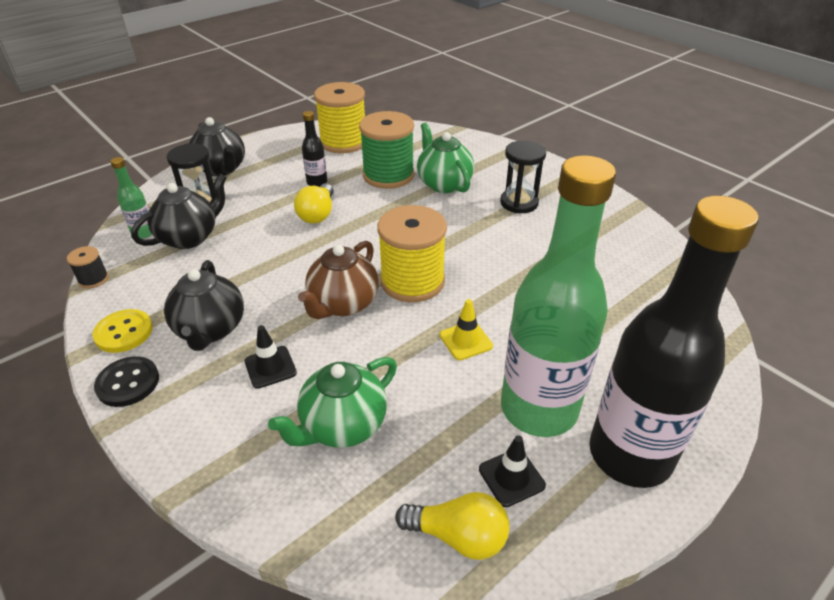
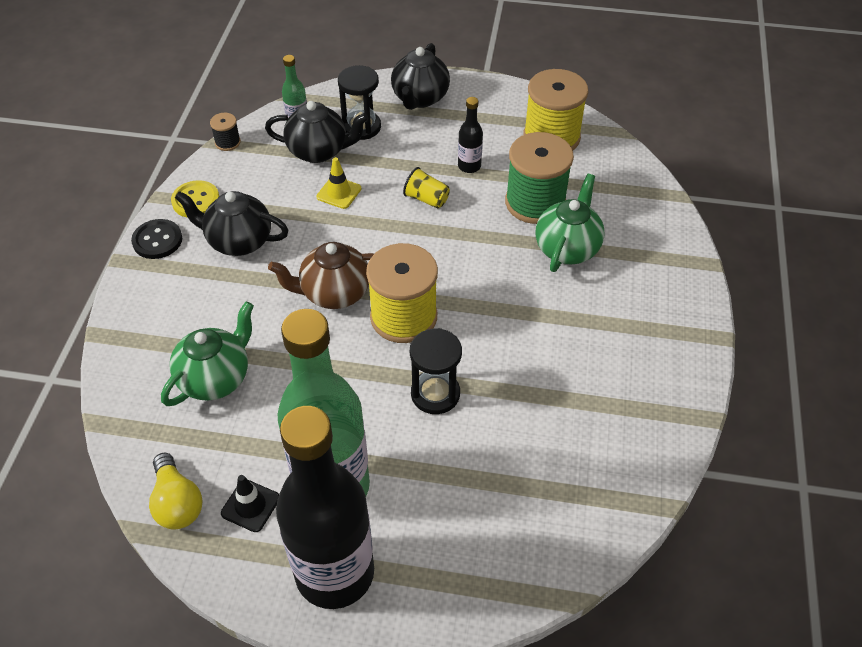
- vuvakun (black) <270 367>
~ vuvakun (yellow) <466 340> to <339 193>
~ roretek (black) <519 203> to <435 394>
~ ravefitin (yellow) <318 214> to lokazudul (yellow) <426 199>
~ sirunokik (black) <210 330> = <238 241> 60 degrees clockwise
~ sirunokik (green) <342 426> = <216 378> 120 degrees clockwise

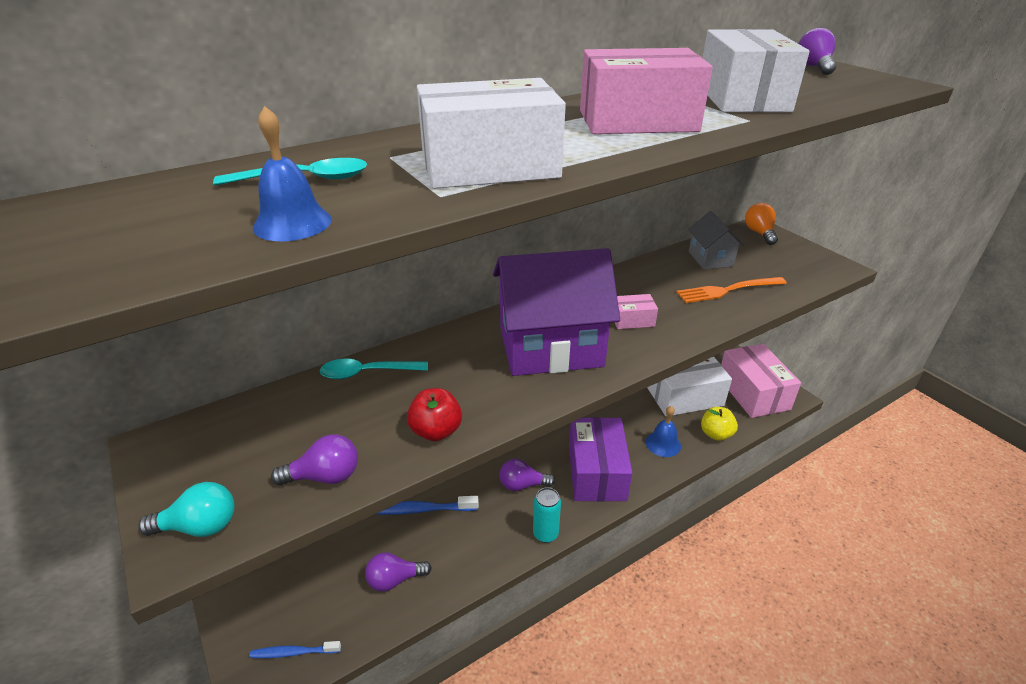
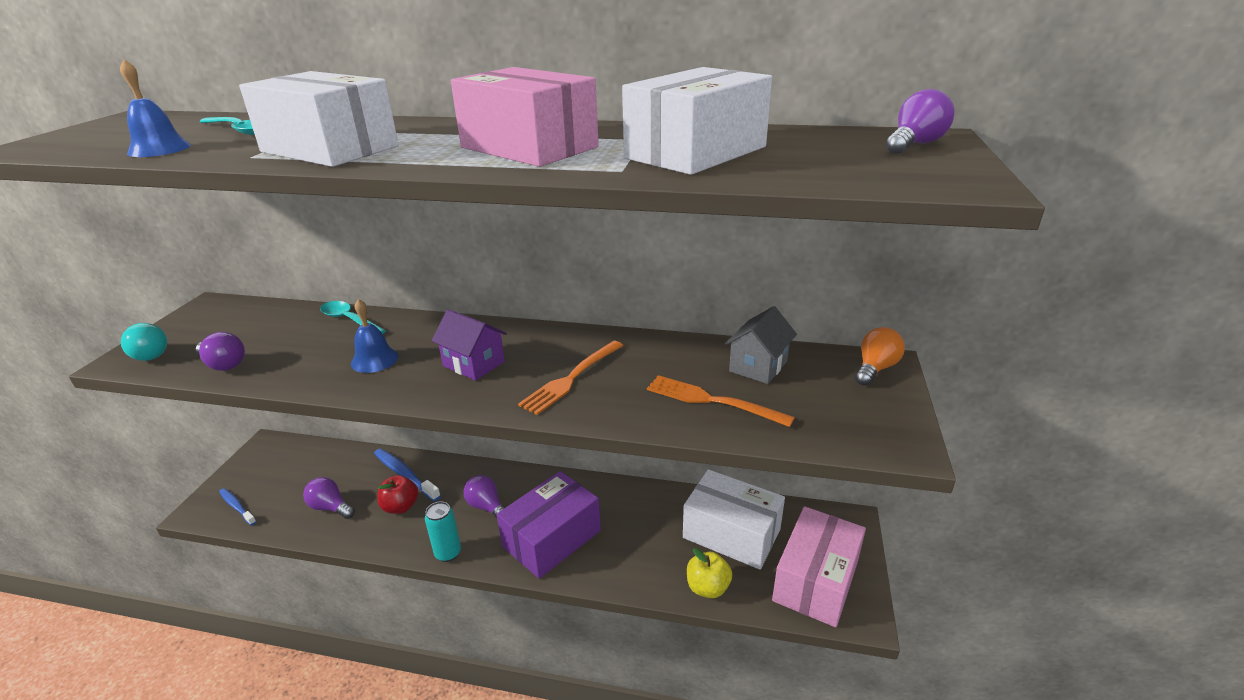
~ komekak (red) <436 431> to <401 507>
~ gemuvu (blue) <663 444> to <374 360>
~ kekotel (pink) <632 320> to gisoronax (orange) <571 378>
~ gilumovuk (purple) <550 347> = <473 364> x0.50

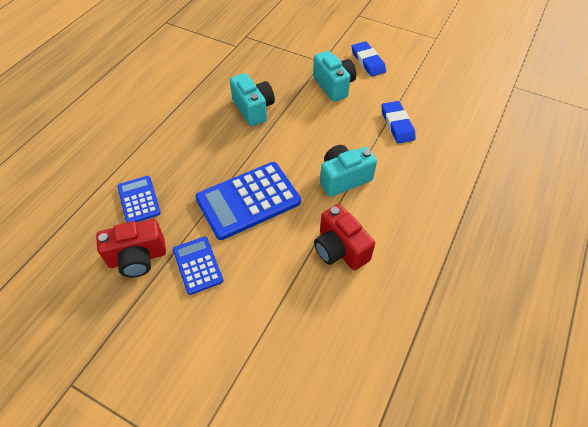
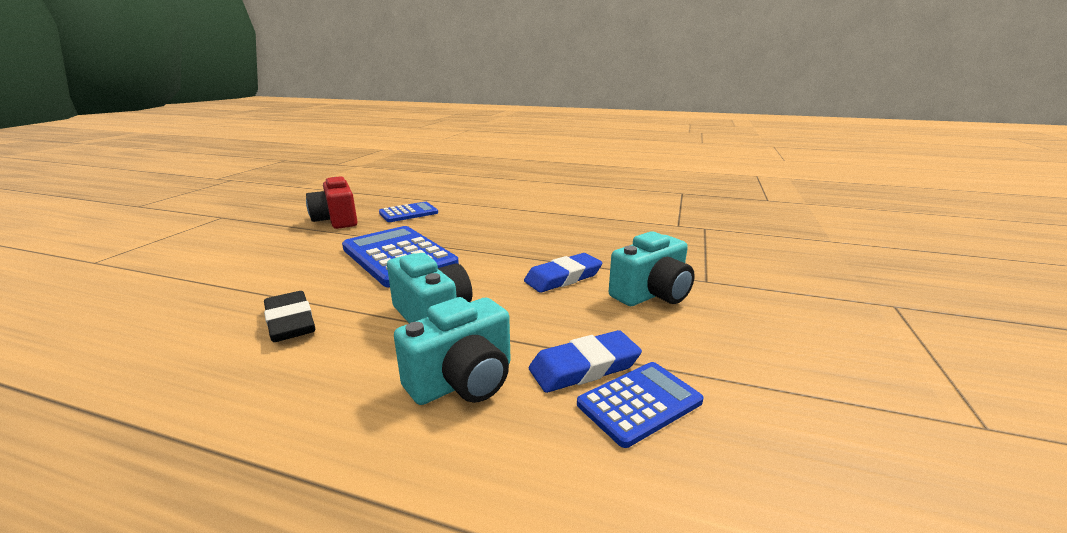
~ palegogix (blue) <198 265> to <639 403>
~ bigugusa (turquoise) <253 109> to <463 381>
~ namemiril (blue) <368 61> to <563 277>
~ bigugusa (red) <340 249> to namemiril (black) <290 321>

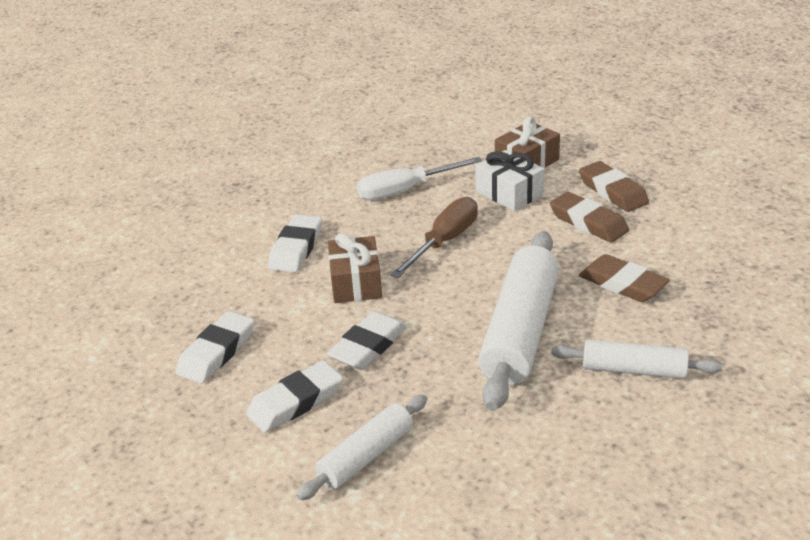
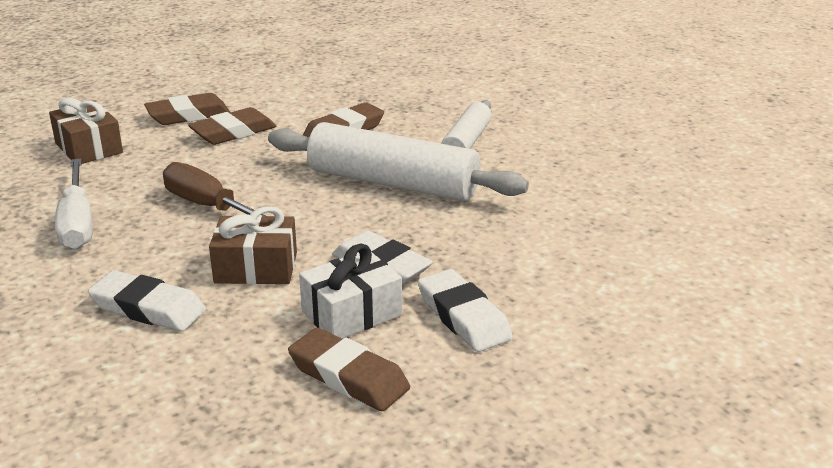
- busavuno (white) <366 456>
~ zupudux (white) <509 193> to <351 313>
~ namemiril (white) <217 352> to namemiril (brown) <348 376>

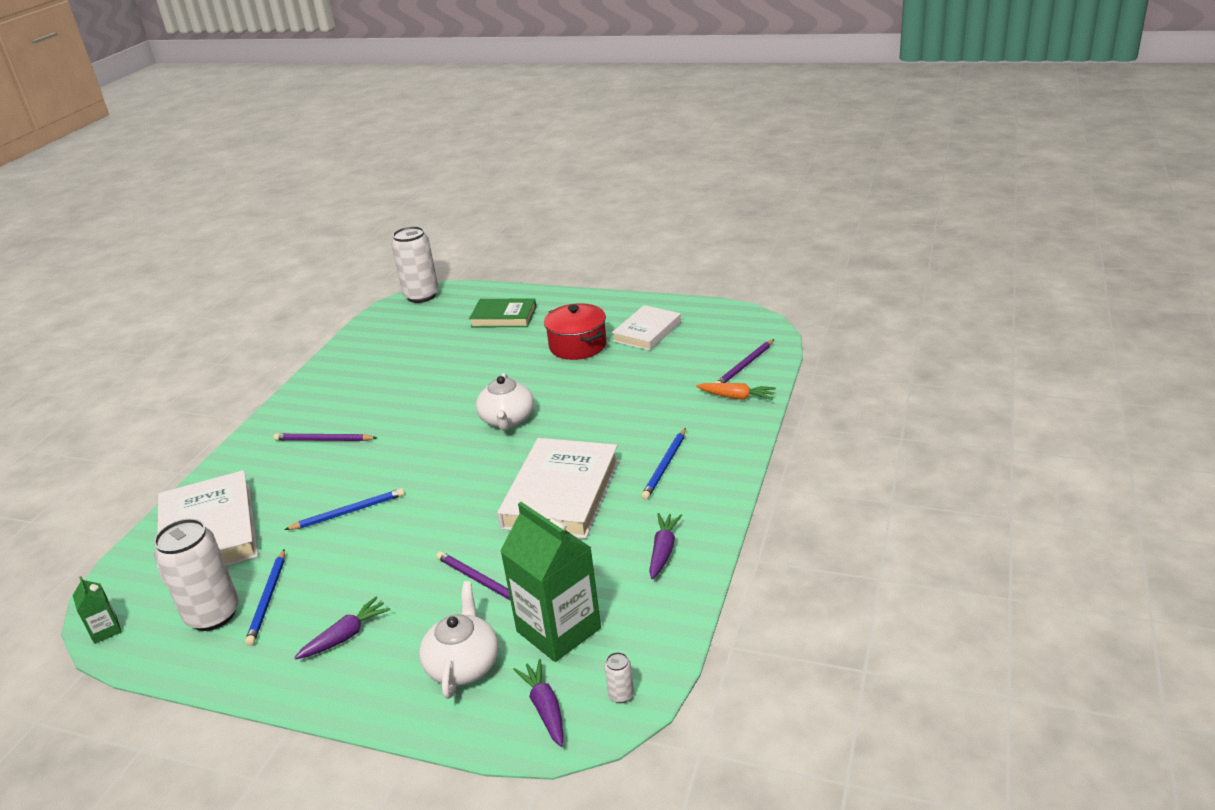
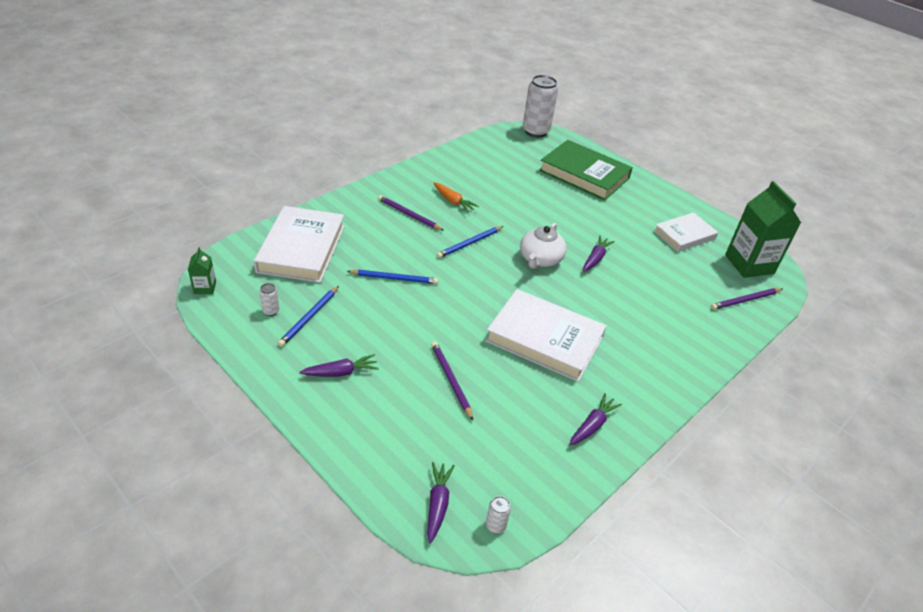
- sirunokik (white) <463 664>
- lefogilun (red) <578 346>
+ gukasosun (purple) <595 258>
~ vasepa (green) <558 630> to <749 264>
~ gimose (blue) <665 466> to <469 243>
~ gukasosun (orange) <736 397> to <453 201>
~ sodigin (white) <561 494> = <544 339> 75 degrees clockwise
~ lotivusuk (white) <213 615> = <271 311> x0.41
~ sodigin (green) <504 317> = <584 174> x1.61

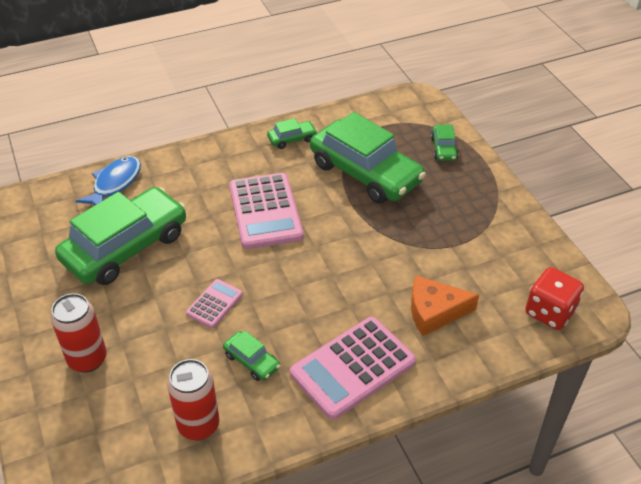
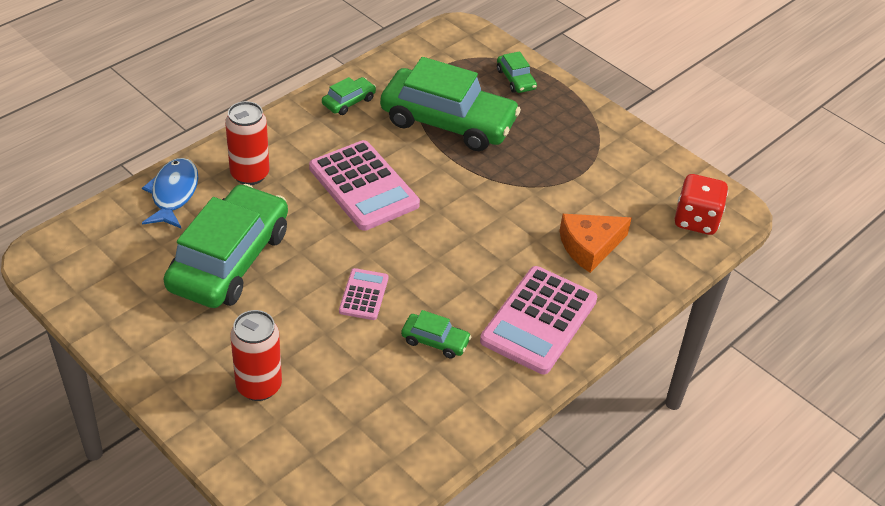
~ lotivusuk (red) <198 425> to <250 174>

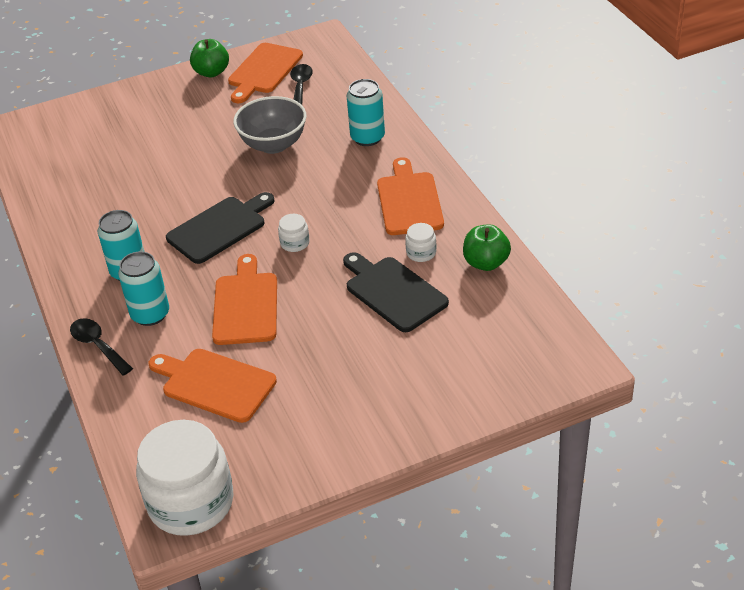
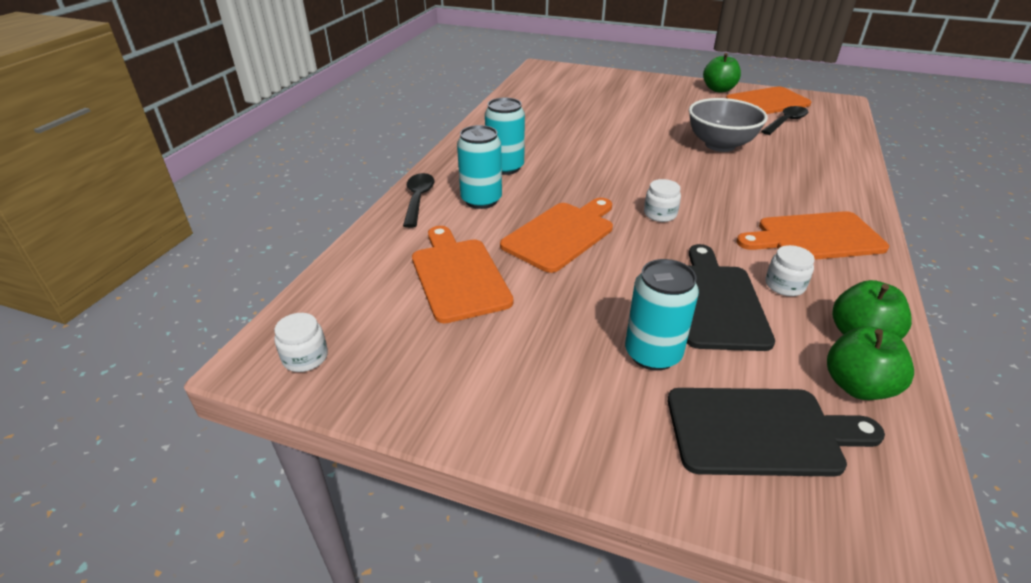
+ komekak (green) <857 386>
~ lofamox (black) <220 228> to <760 431>
~ lotivusuk (turquoise) <367 138> to <653 354>
~ lofamox (orange) <409 201> = <815 237> 135 degrees counterclockwise
~ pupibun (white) <191 502> = <305 357> x0.41

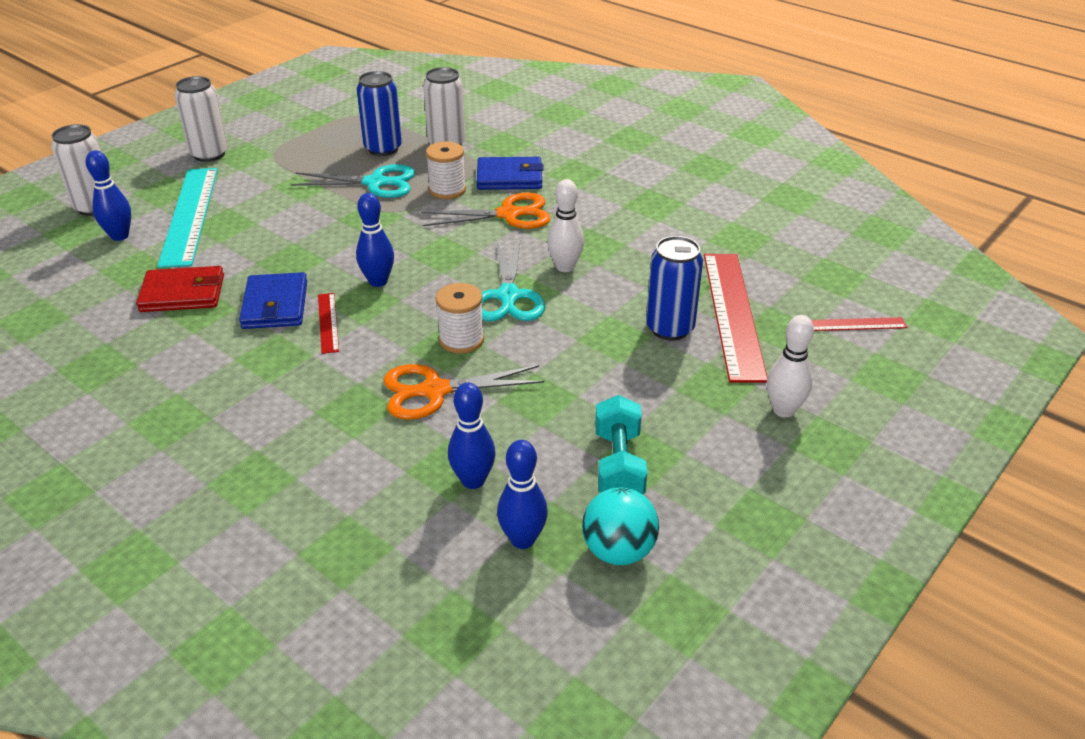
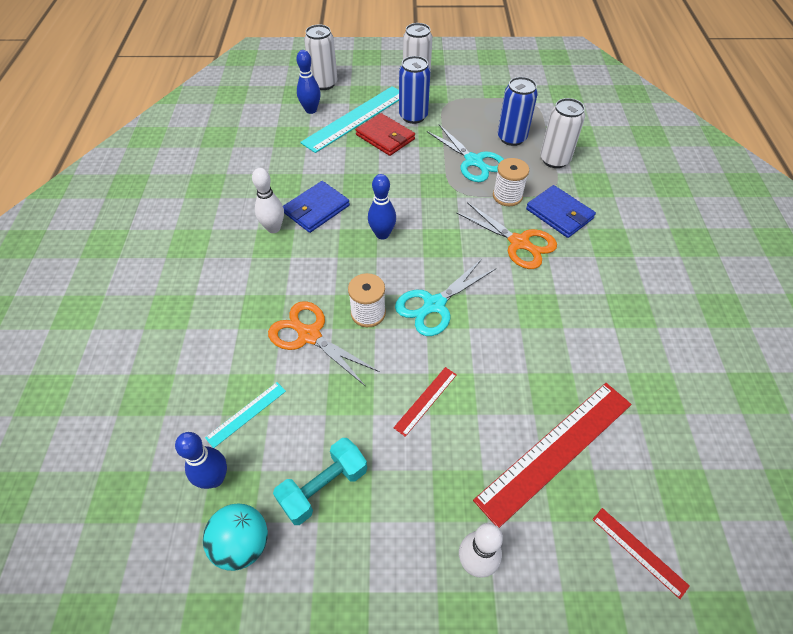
~ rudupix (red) <183 293> to <385 137>
~ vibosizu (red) <328 322> to <425 400>
~ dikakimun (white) <565 267> to <273 228>
~ lotivusuk (blue) <670 328> to <413 116>
~ dikakimun (blue) <473 480> to vibosizu (turquoise) <246 414>

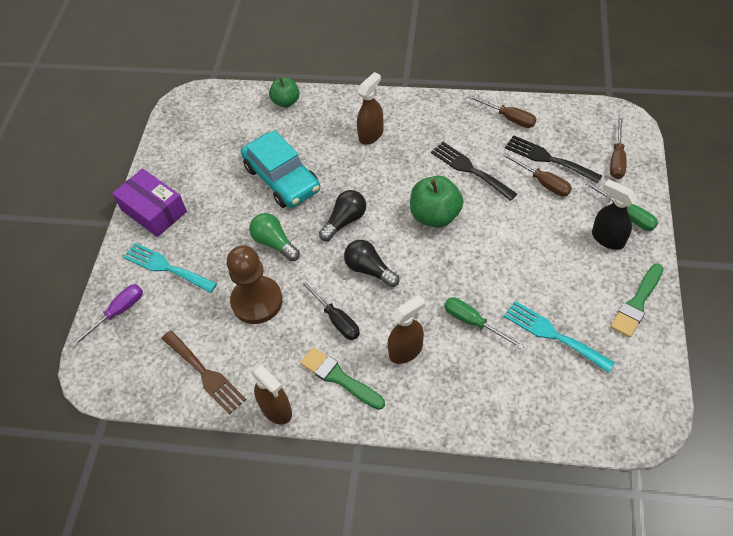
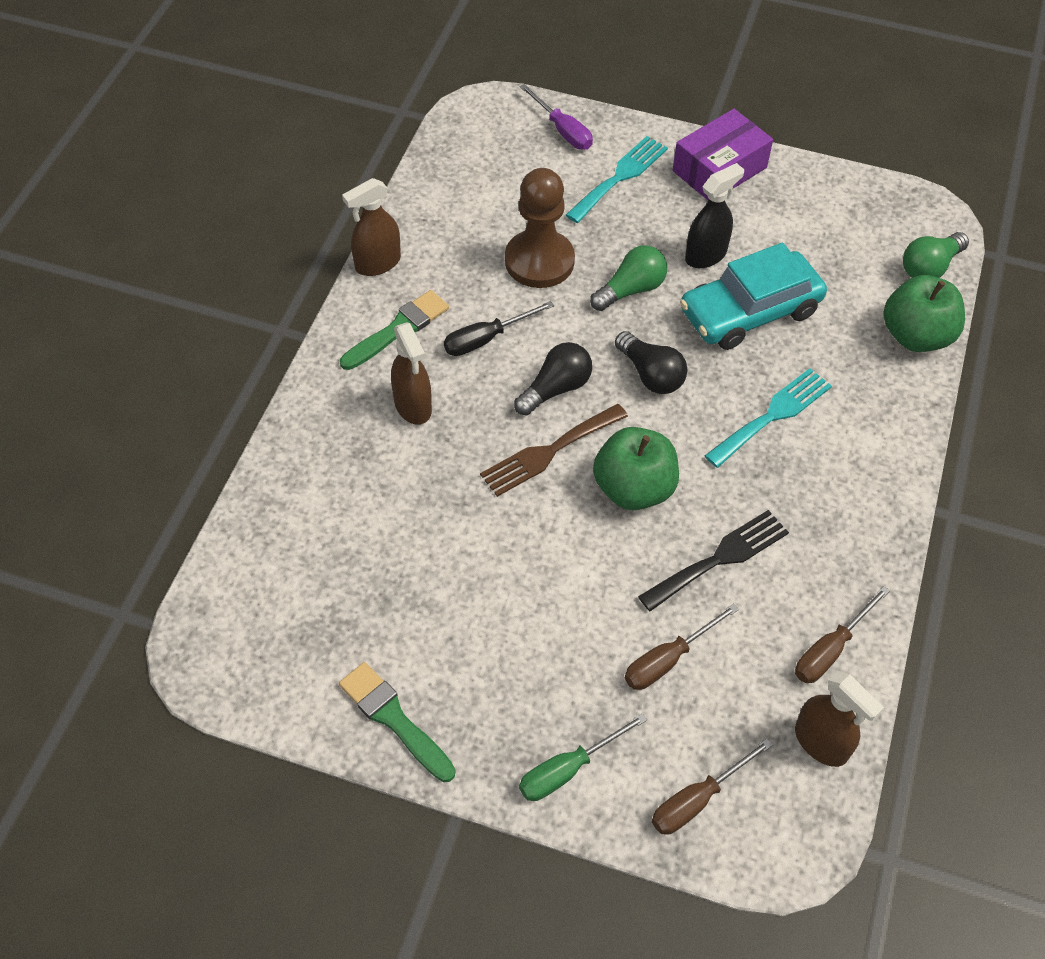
- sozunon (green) <473 322>
- gisoronax (black) <548 159>
+ ravefitin (green) <929 267>
~ gisoronax (brown) <205 374> to <549 452>
~ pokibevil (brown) <371 134> to <821 743>
~ gisoronax (turquoise) <553 334> to <772 415>
~ pokibevil (black) <607 239> to <706 255>
~ sozunon (brown) <617 159> = <697 800> 60 degrees counterclockwise
~ komekak (green) <286 102> = <916 336> x1.55

